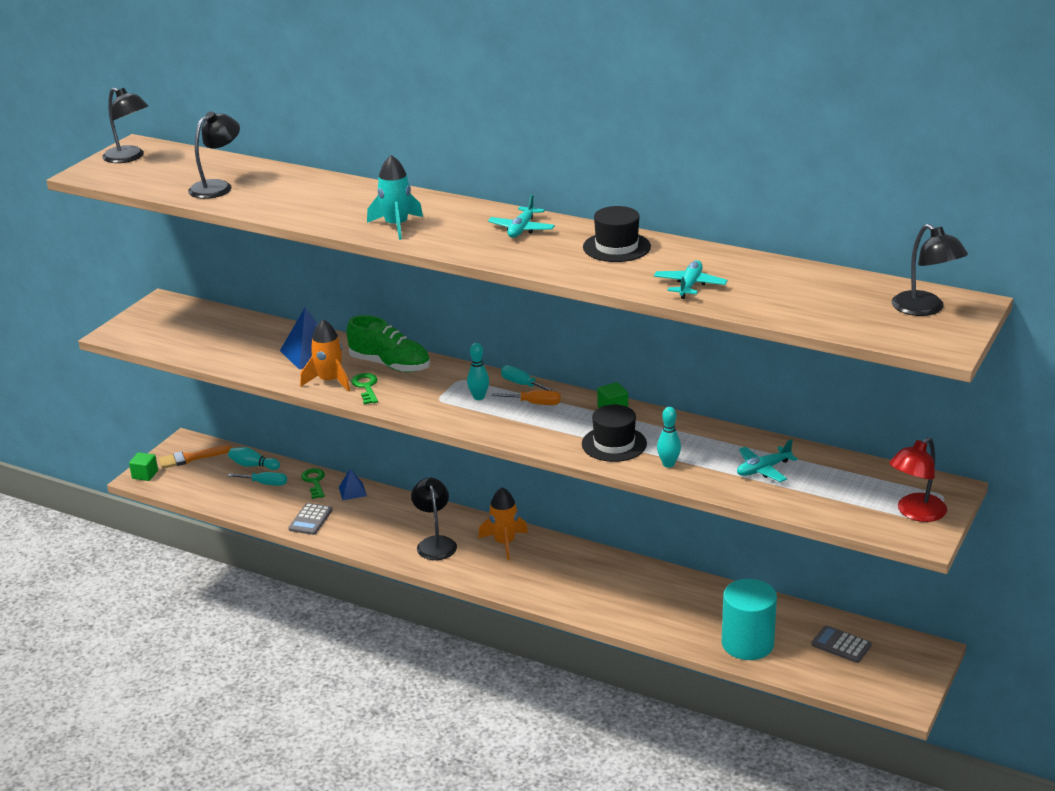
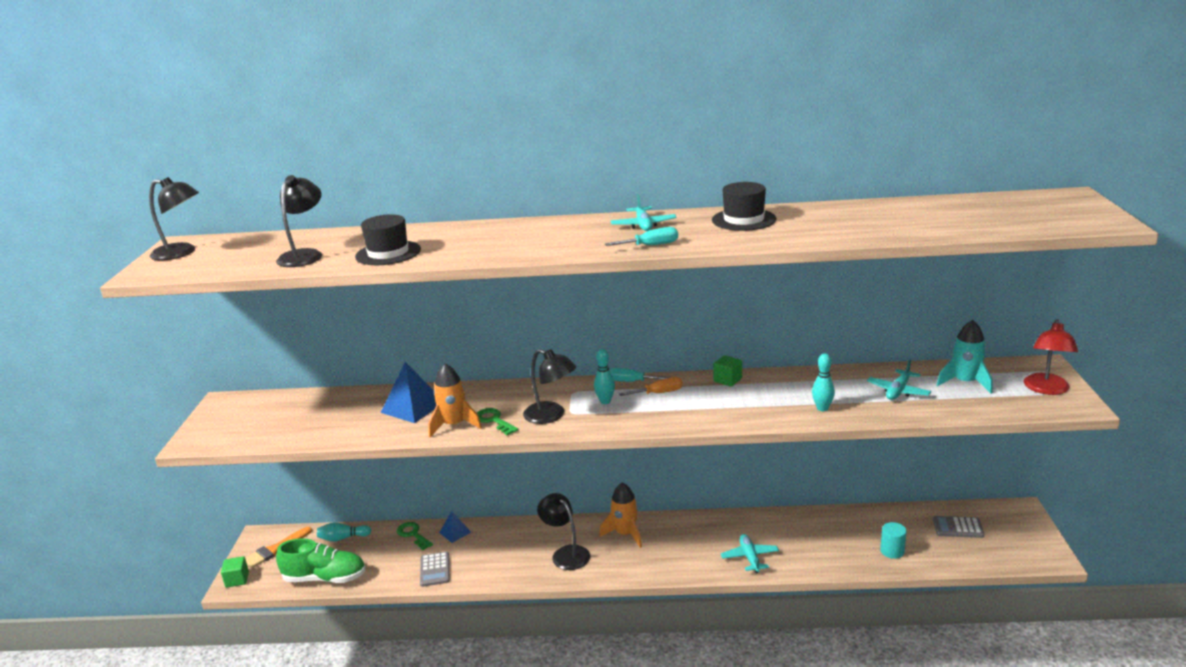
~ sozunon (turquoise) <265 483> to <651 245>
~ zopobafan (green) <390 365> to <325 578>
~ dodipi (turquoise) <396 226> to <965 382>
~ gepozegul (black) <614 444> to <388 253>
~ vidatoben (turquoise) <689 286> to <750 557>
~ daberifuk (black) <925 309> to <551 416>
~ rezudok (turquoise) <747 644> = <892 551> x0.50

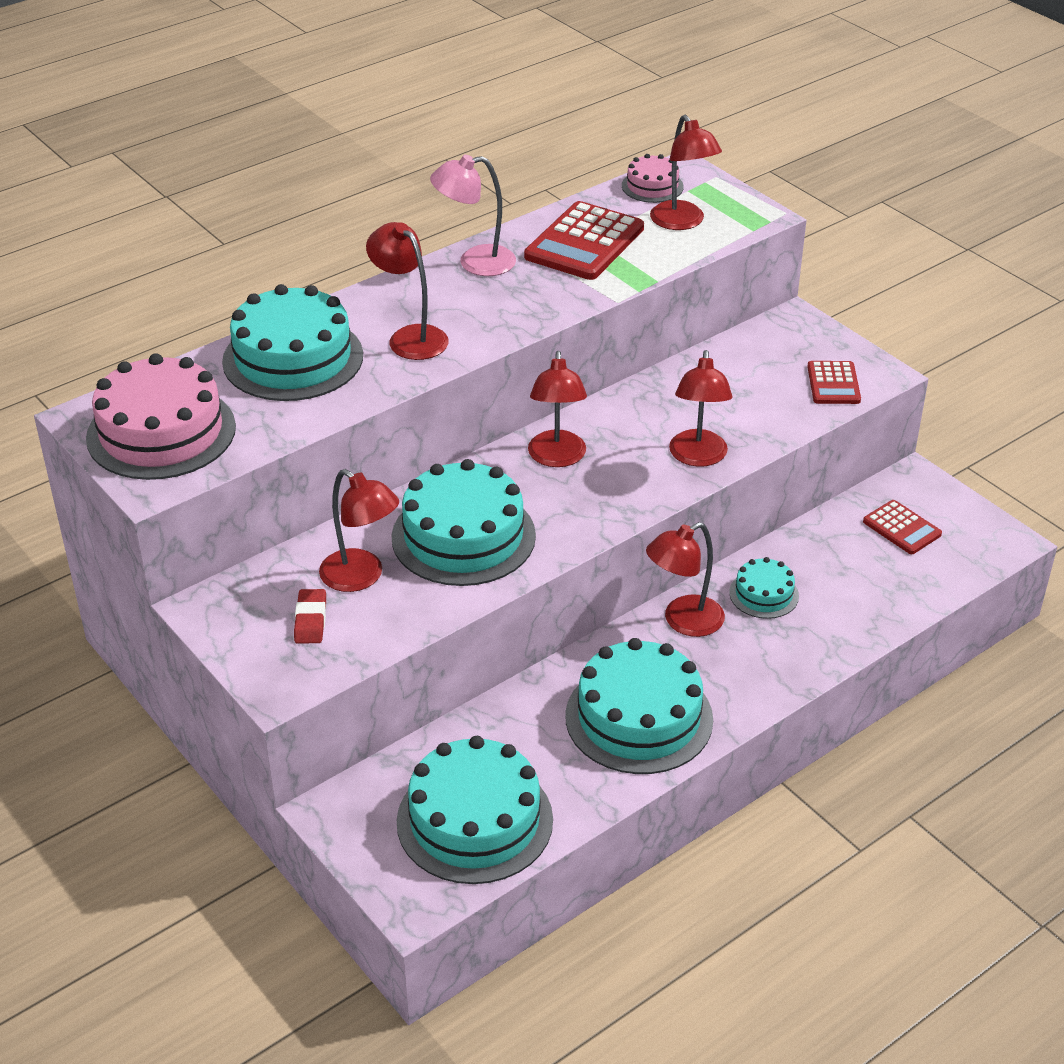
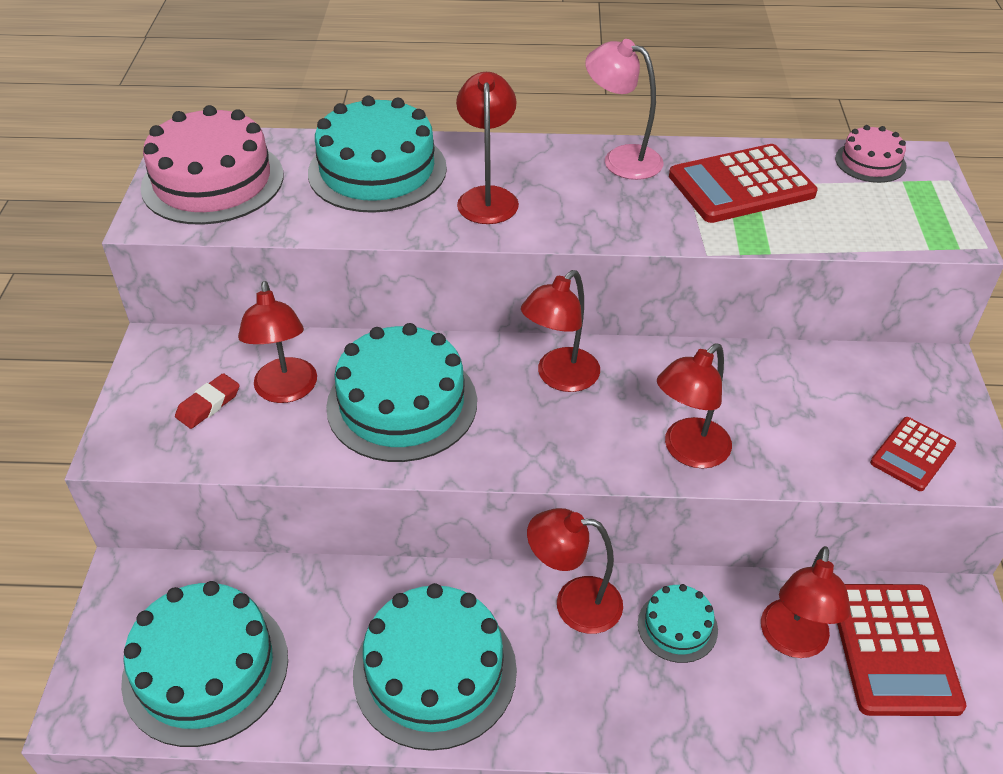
~ daberifuk (red) <682 222> to <792 642>
~ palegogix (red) <901 528> = <893 649> x1.75

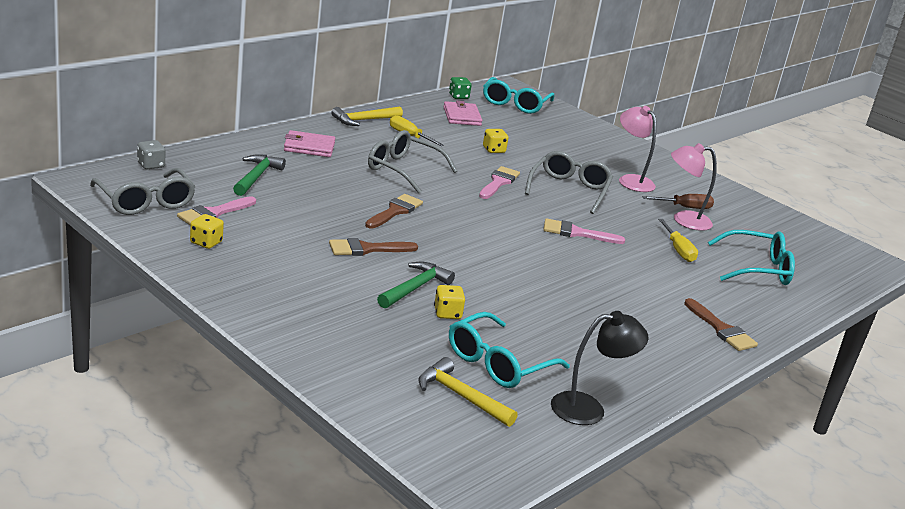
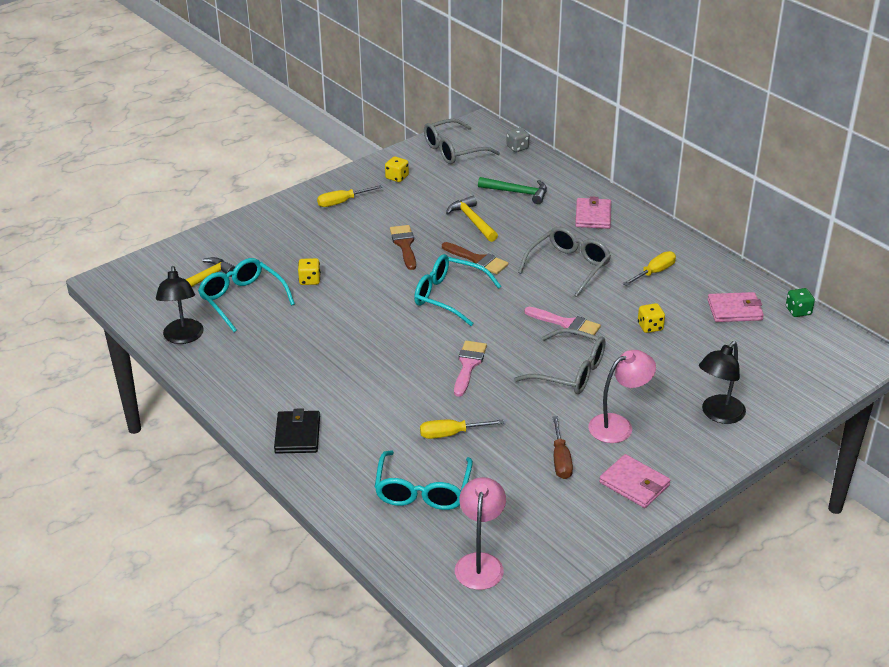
- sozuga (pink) <214 213>
- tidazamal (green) <415 288>
+ sozunon (yellow) <341 202>
+ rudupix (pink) <634 484>
+ daberifuk (black) <718 415>
~ tidazamal (yellow) <364 120> to <472 221>
~ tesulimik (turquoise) <515 103> to <449 296>
~ daberifuk (pink) <684 220> to <480 563>
~ sozuga (brown) <721 329> to rudupix (black) <297 435>

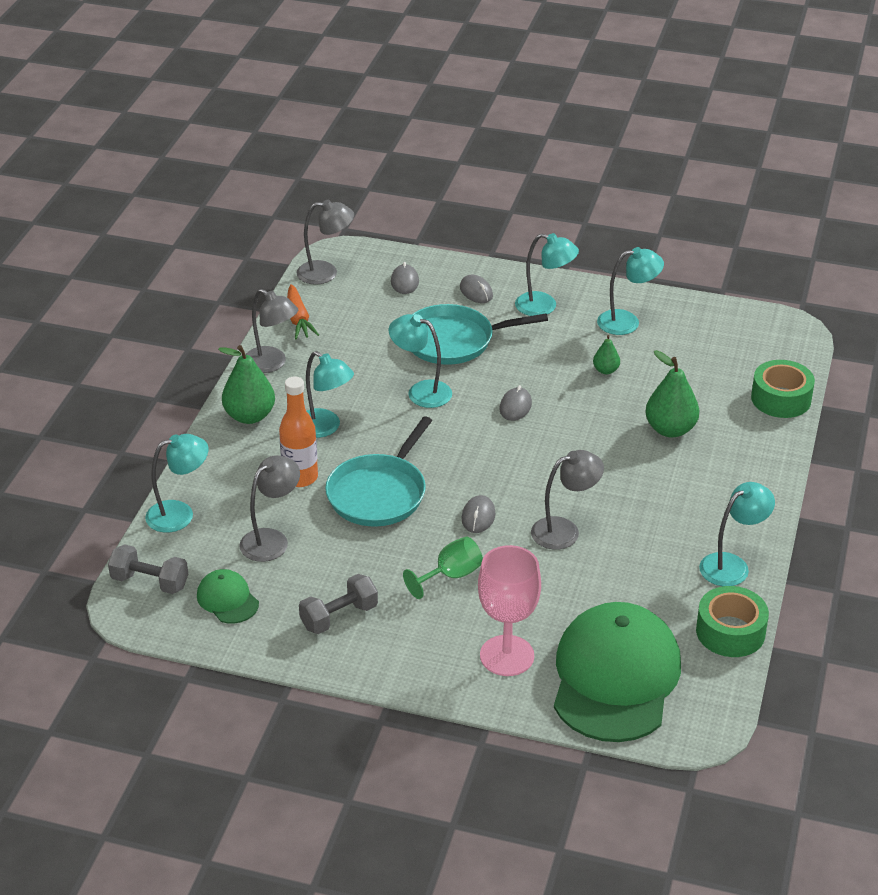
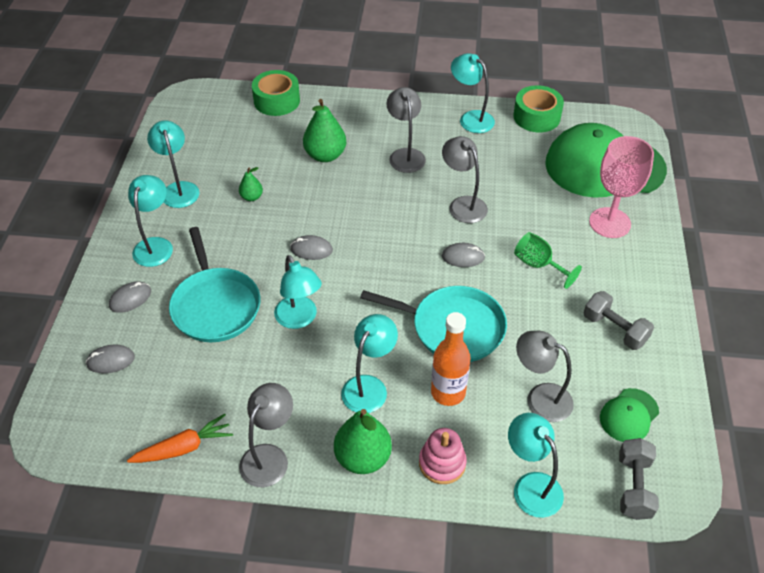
+ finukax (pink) <442 463>
~ daberifuk (grey) <326 273> to <405 155>
~ daberifuk (turquoise) <421 391> = <299 319> 45 degrees counterclockwise

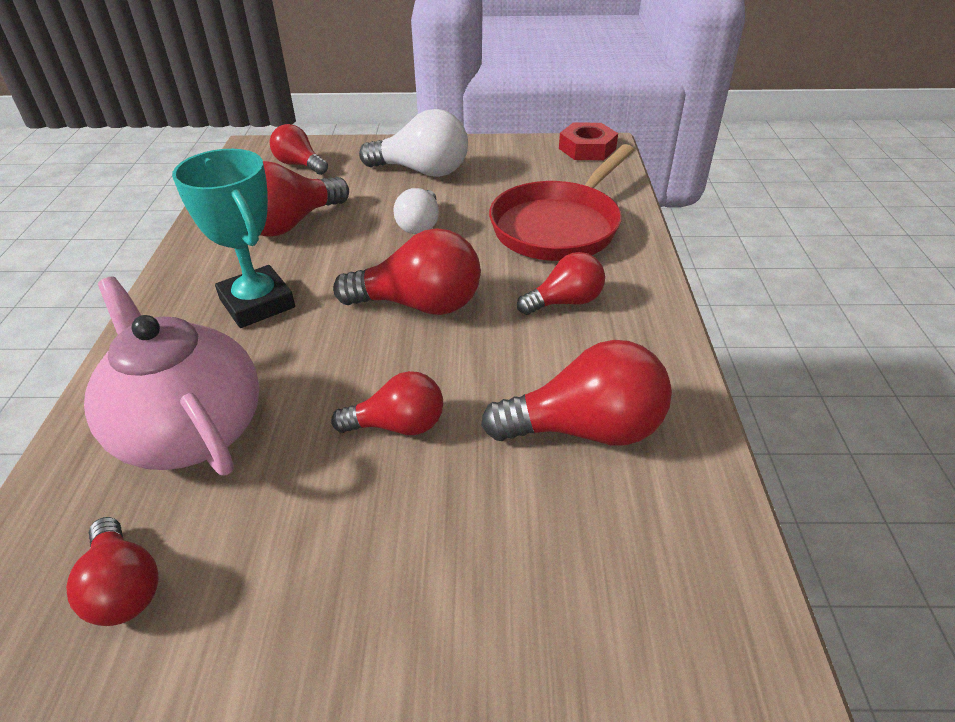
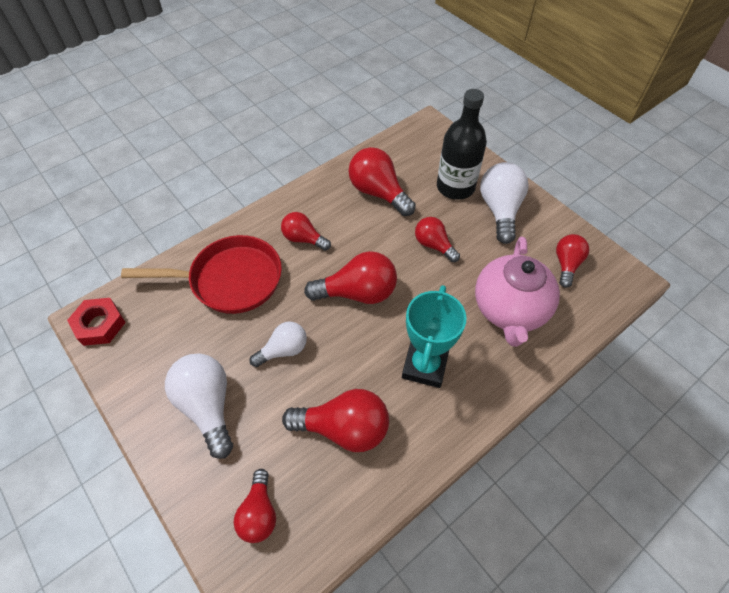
+ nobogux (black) <455 187>
+ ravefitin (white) <500 210>
~ ravefitin (red) <419 305> = <358 293> 120 degrees clockwise

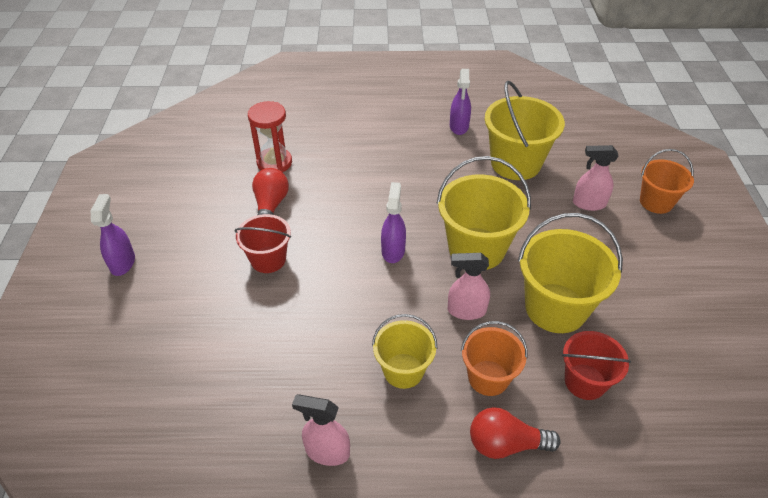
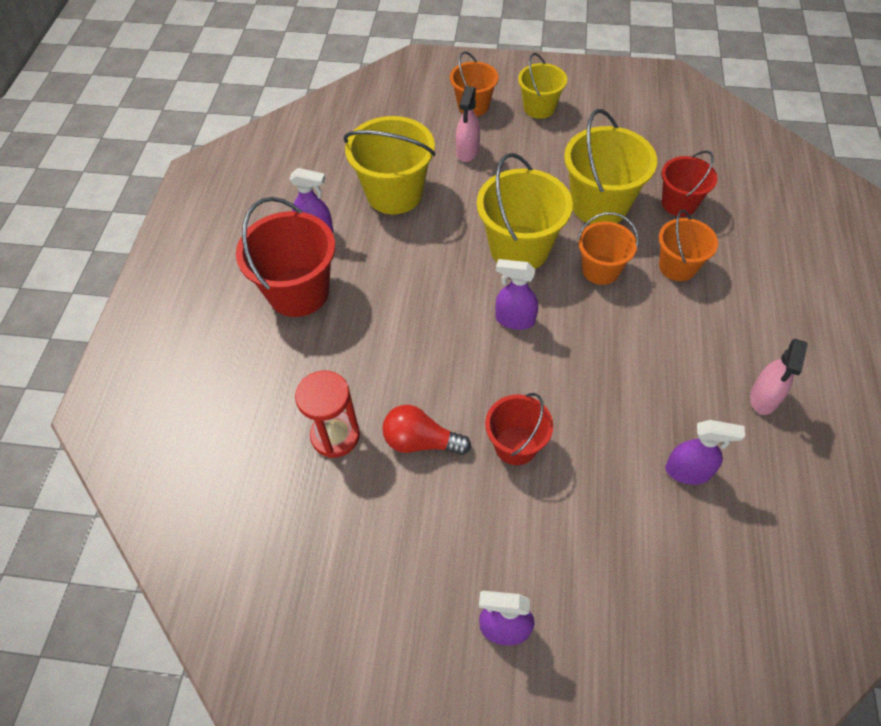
- ravefitin (red) <505 444>
+ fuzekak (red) <298 292>
+ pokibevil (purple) <688 471>
~ fuzekak (yellow) <403 370> to <539 108>
~ pokibevil (pink) <466 311> to fuzekak (orange) <600 270>

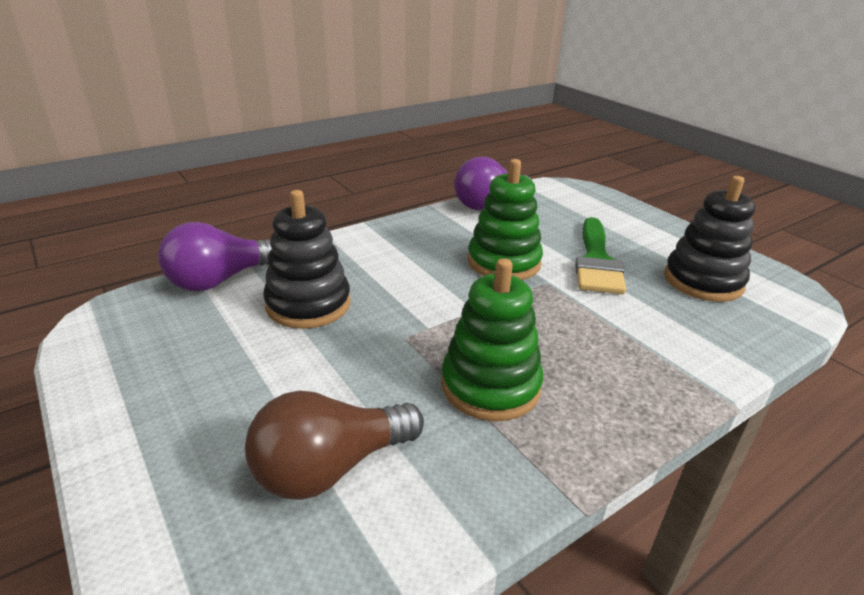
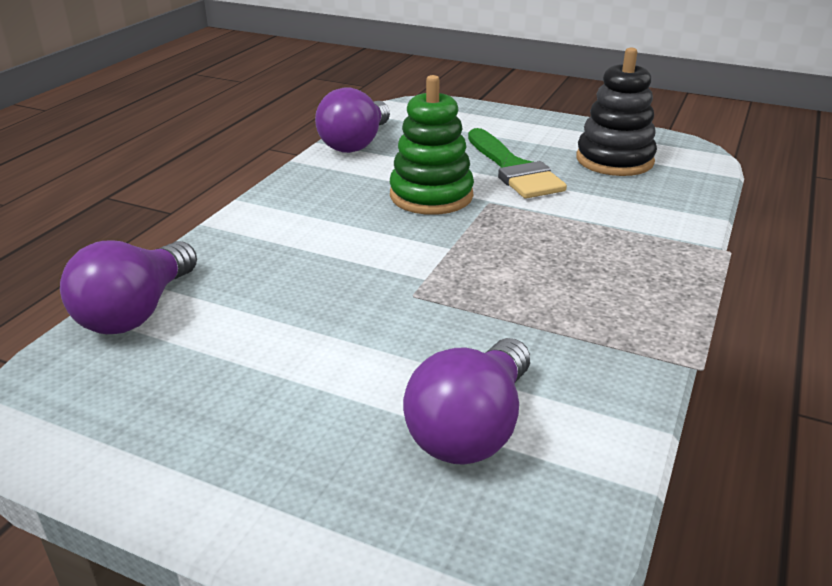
- finukax (black) <308 304>
- finukax (green) <490 386>
~ ravefitin (brown) <330 467> to ravefitin (purple) <471 428>

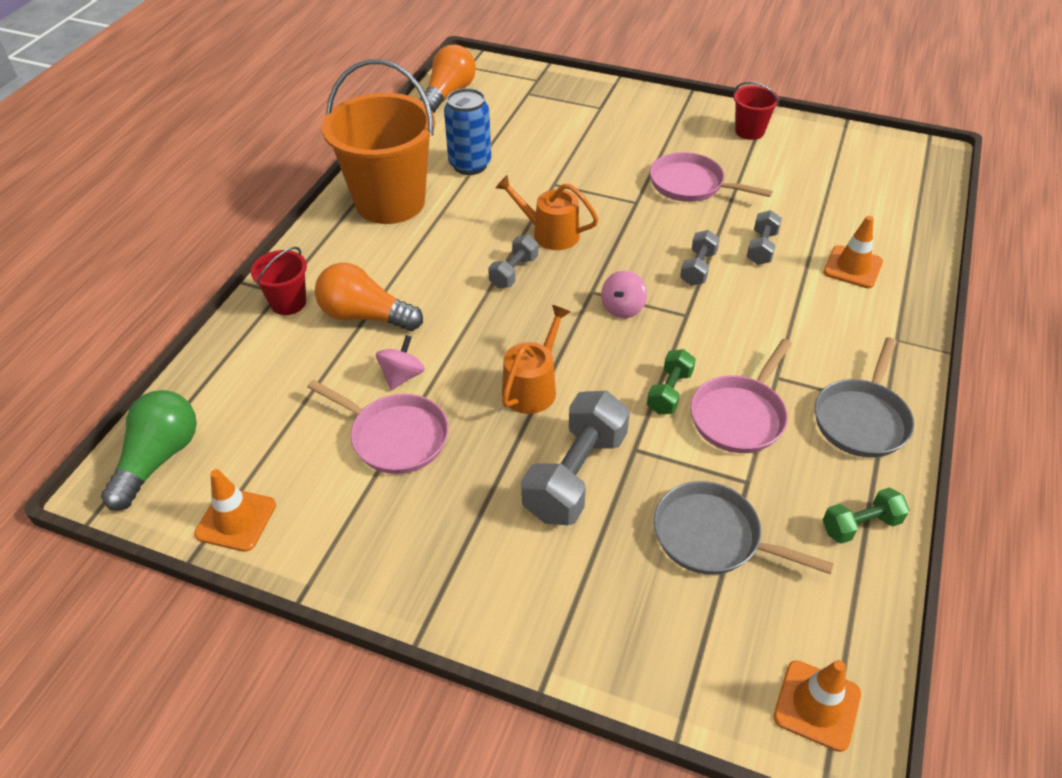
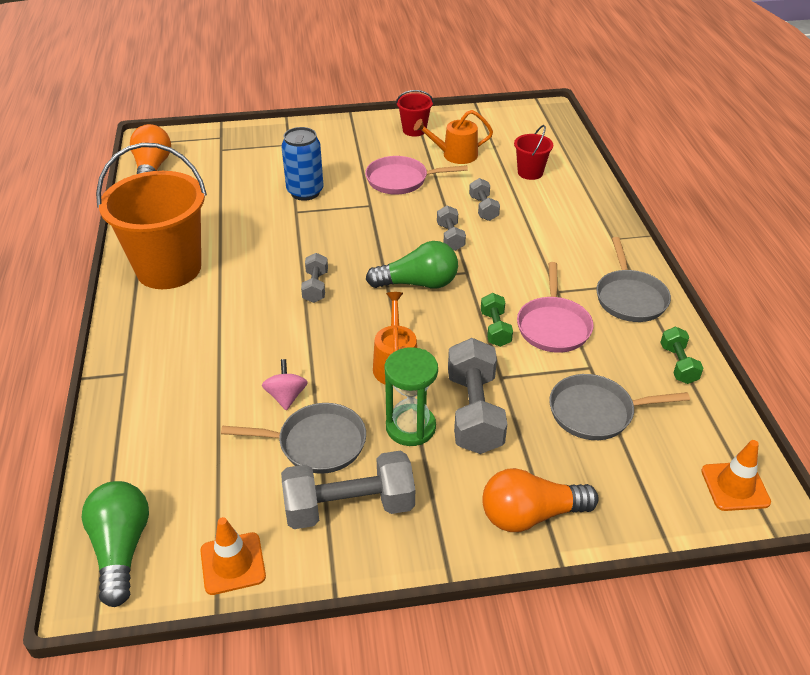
- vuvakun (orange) <852 267>
+ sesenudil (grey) <349 507>
+ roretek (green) <410 427>
~ fuzekak (red) <288 303> to <530 172>
~ ravefitin (orange) <365 316> to <530 515>
~ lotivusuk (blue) <470 165> to <305 192>
~ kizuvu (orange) <550 233> to <455 155>
~ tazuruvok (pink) <622 308> to ravefitin (green) <418 283>
~ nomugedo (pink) <394 436> to nomugedo (grey) <316 443>
~ sesenudil (green) <860 525> = <678 364> 45 degrees counterclockwise

